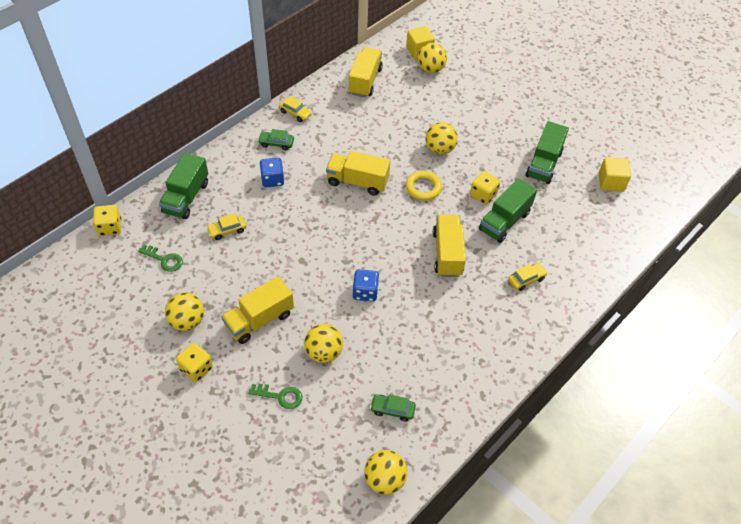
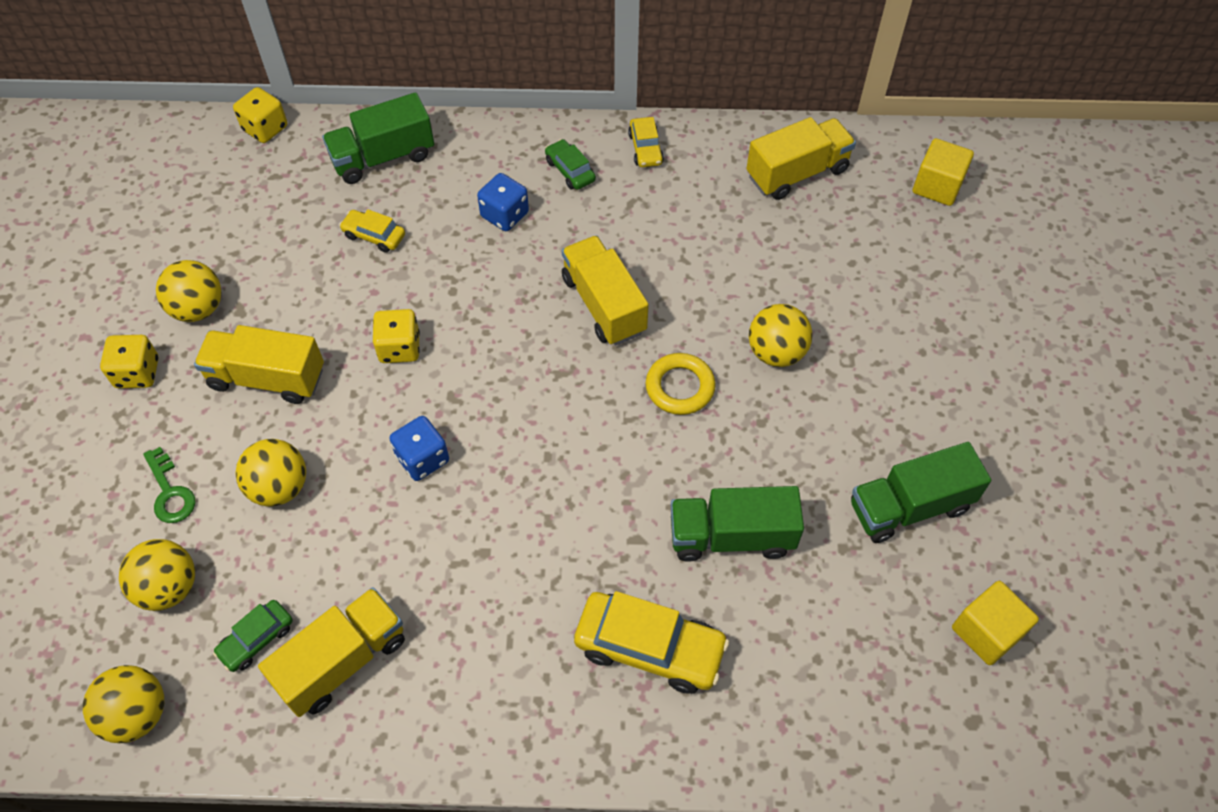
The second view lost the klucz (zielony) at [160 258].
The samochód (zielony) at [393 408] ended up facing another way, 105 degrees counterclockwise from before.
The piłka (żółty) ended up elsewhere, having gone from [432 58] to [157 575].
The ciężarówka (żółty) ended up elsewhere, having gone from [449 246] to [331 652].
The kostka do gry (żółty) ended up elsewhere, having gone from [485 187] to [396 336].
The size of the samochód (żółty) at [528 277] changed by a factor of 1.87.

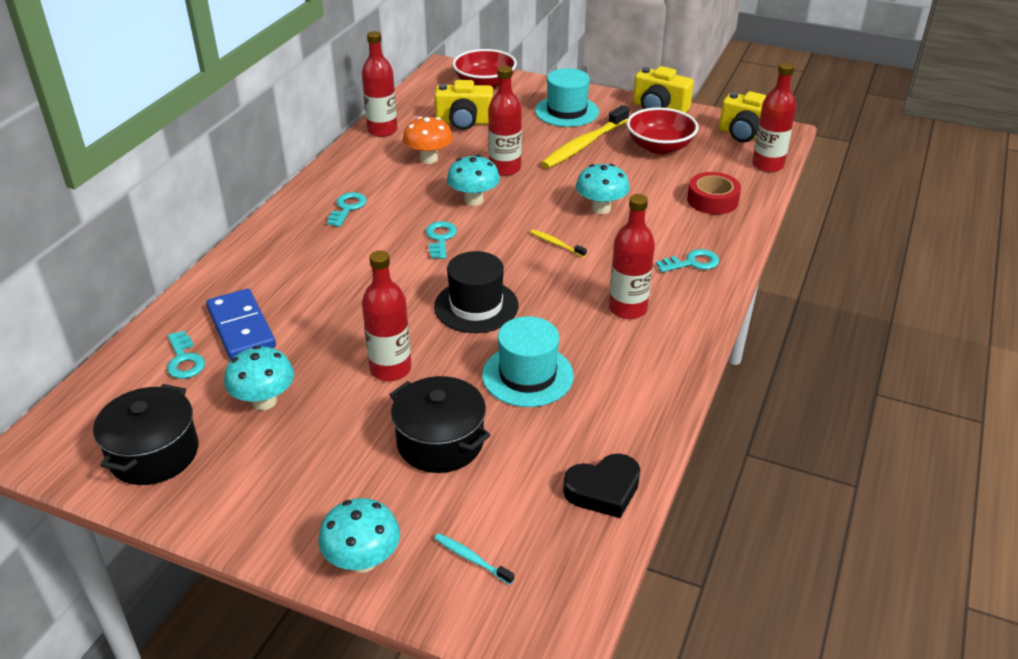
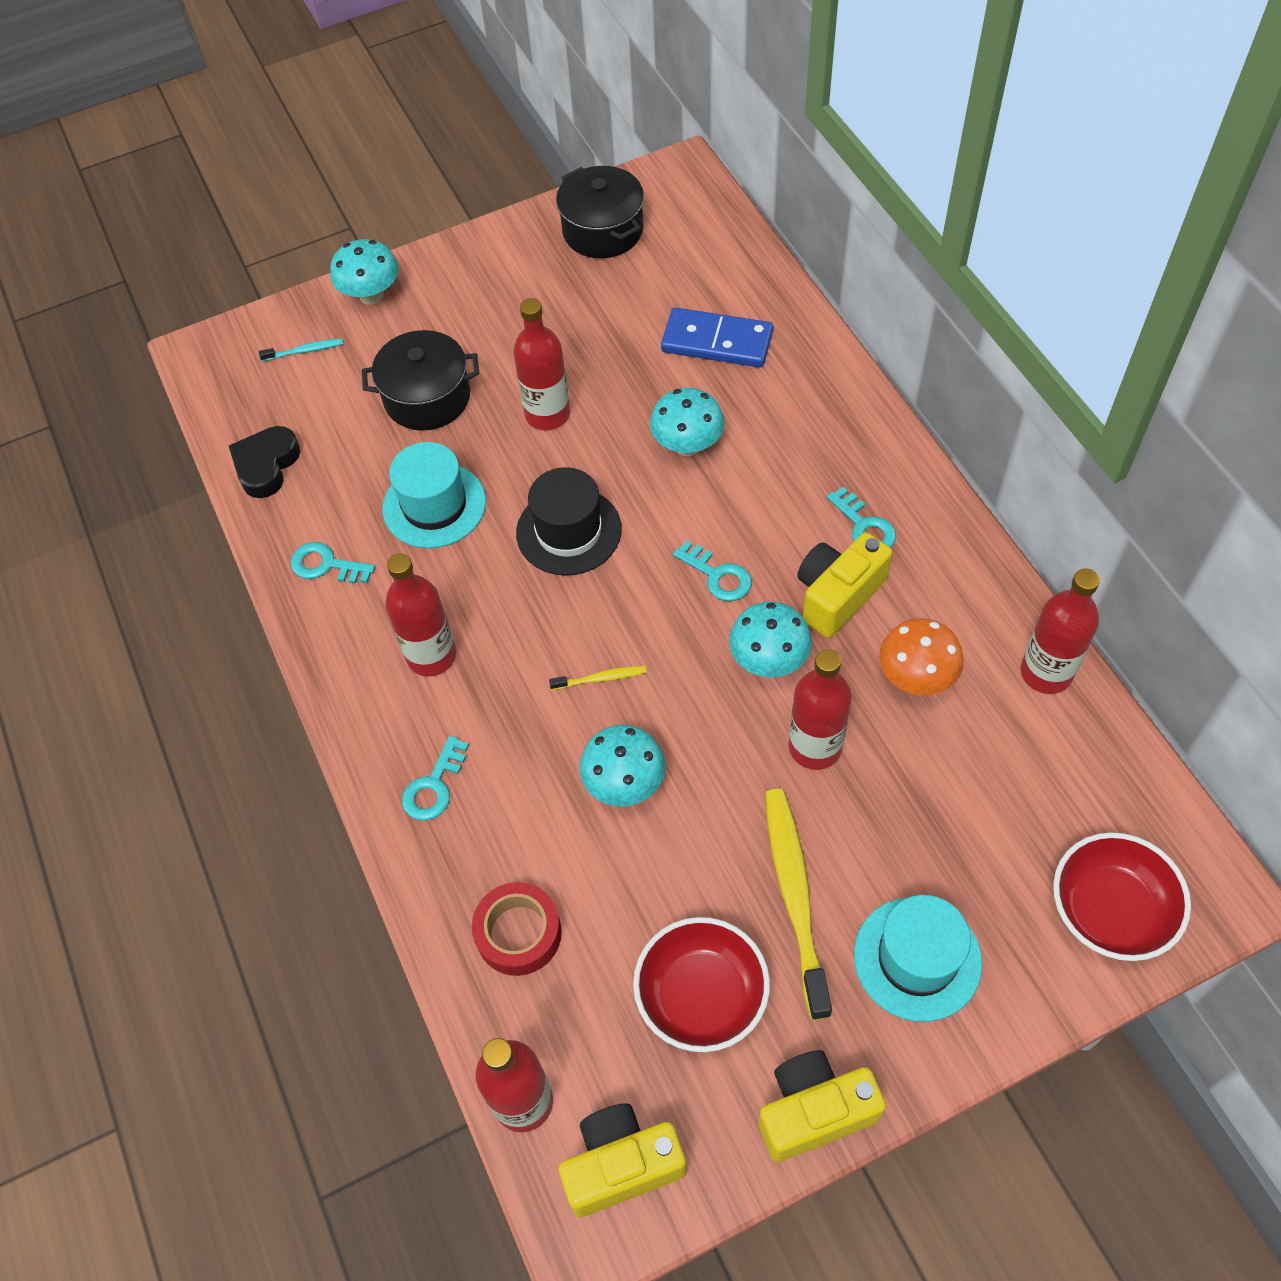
The klucz (turkusowy) ended up elsewhere, having gone from [186 354] to [333 563].
The grzyb (turkusowy) ended up elsewhere, having gone from [259 378] to [687 422].
The aparat fotograficzny (żółty) ended up elsewhere, having gone from [463 105] to [844 585].

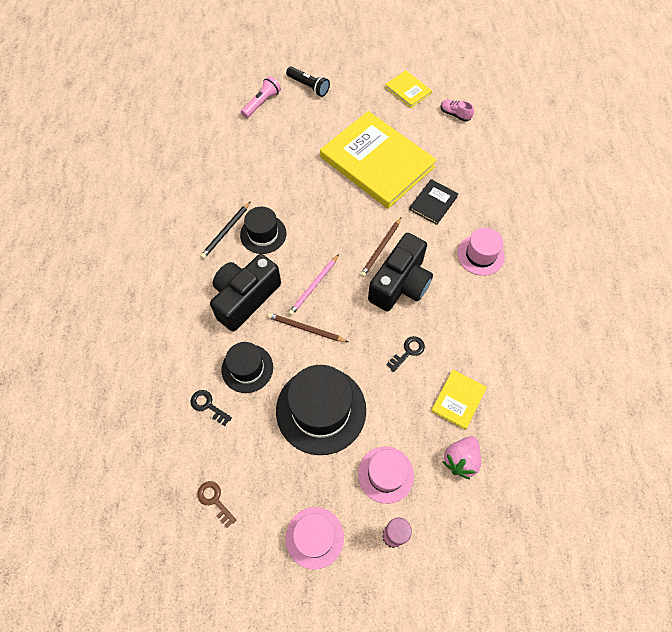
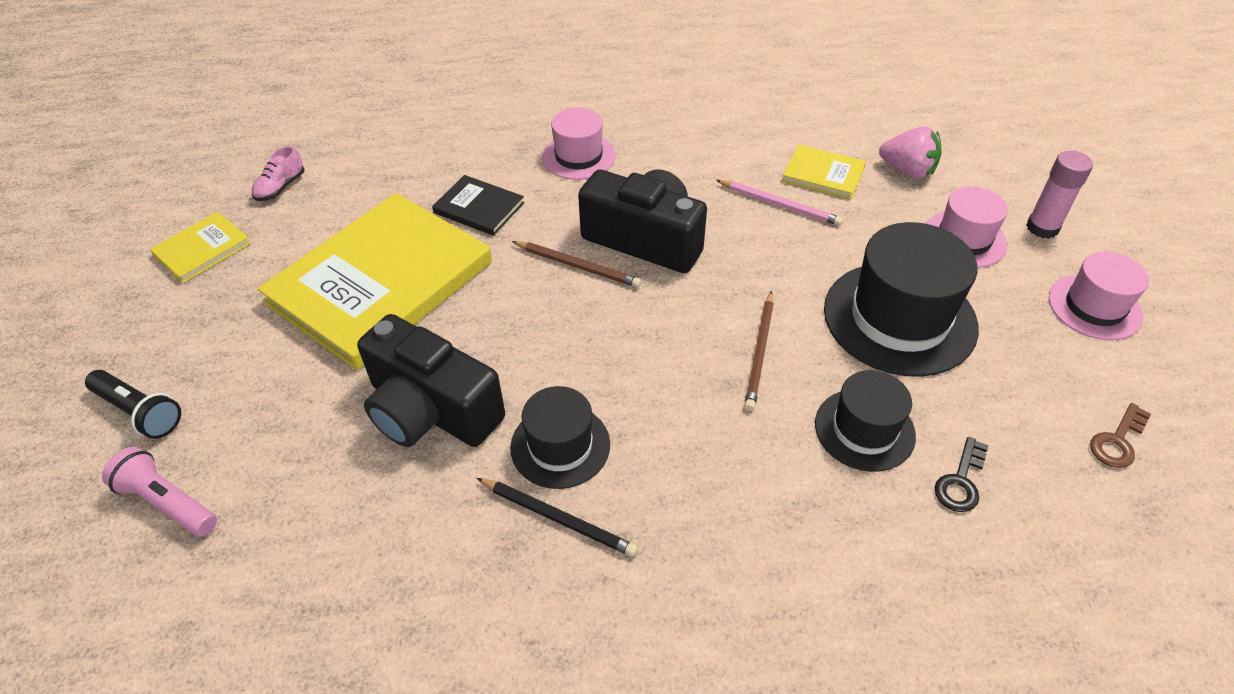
The aparat fotograficzny (czarny) ended up elsewhere, having gone from [245 293] to [431 380].
The latarka (czarny) at [308 81] ended up facing another way, 90 degrees clockwise from before.
The ołówek (różowy) ended up elsewhere, having gone from [313 285] to [779 203].
The second view lost the klucz (czarny) at [405 354].

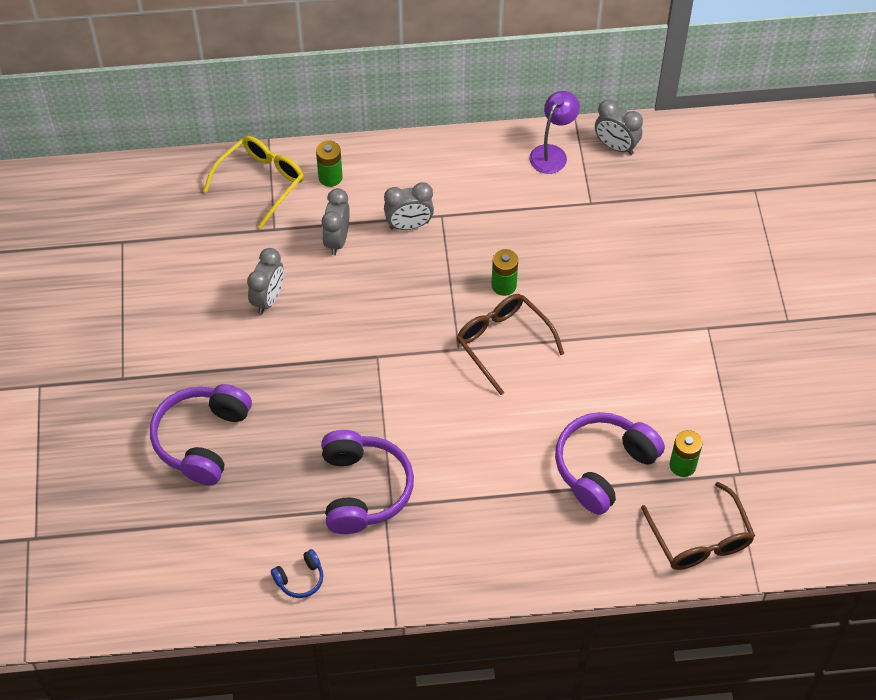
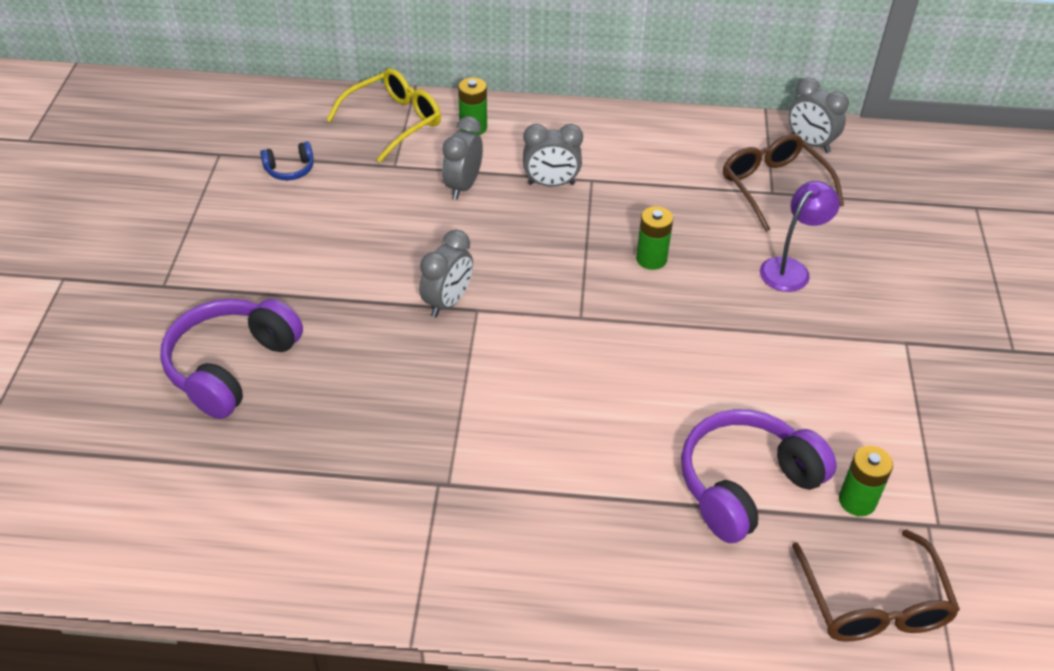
The budzik (szary) ended up elsewhere, having gone from [265 281] to [446 273].
The słuchawki (niebieski) ended up elsewhere, having gone from [297 573] to [287 161].
The second view lost the słuchawki (fioletowy) at [367 482].
The okulary (brązowy) ended up elsewhere, having gone from [510 344] to [783 183].
The lampka (fioletowy) ended up elsewhere, having gone from [554 132] to [800 236].

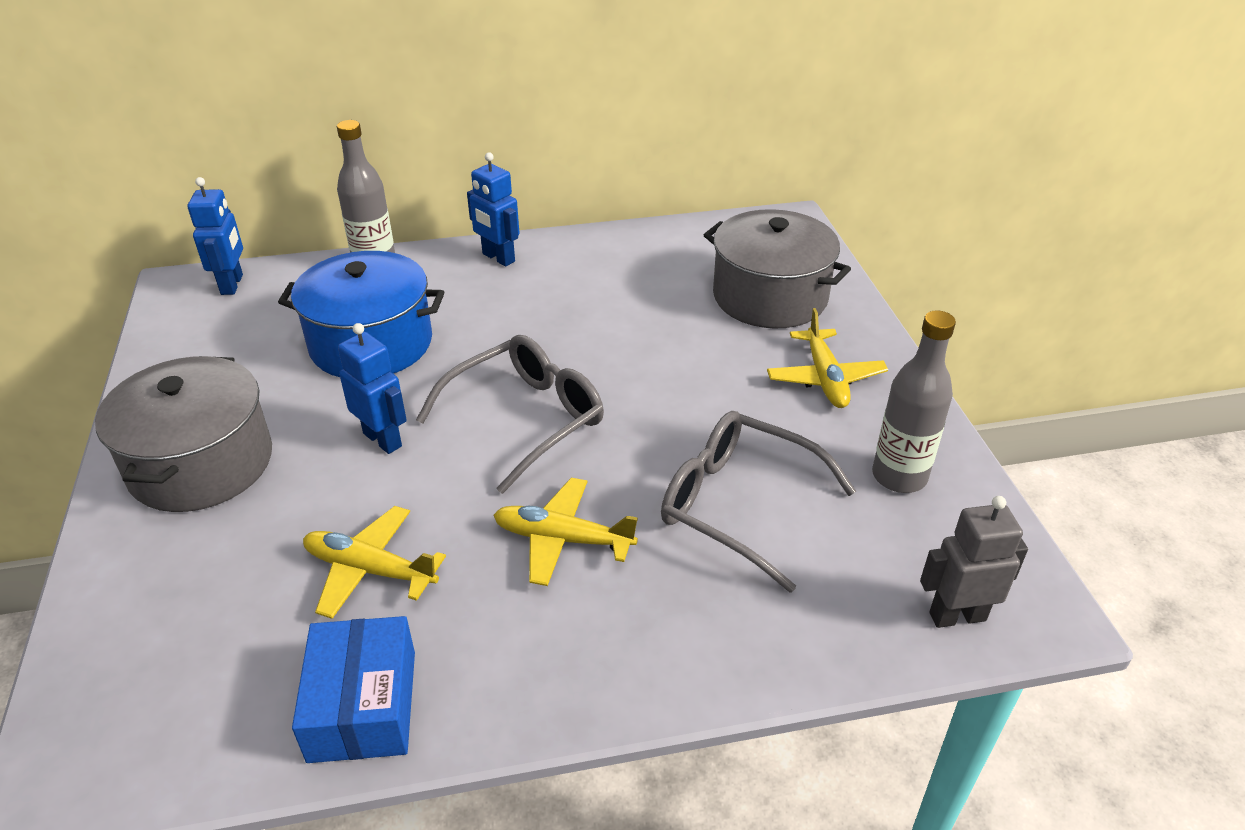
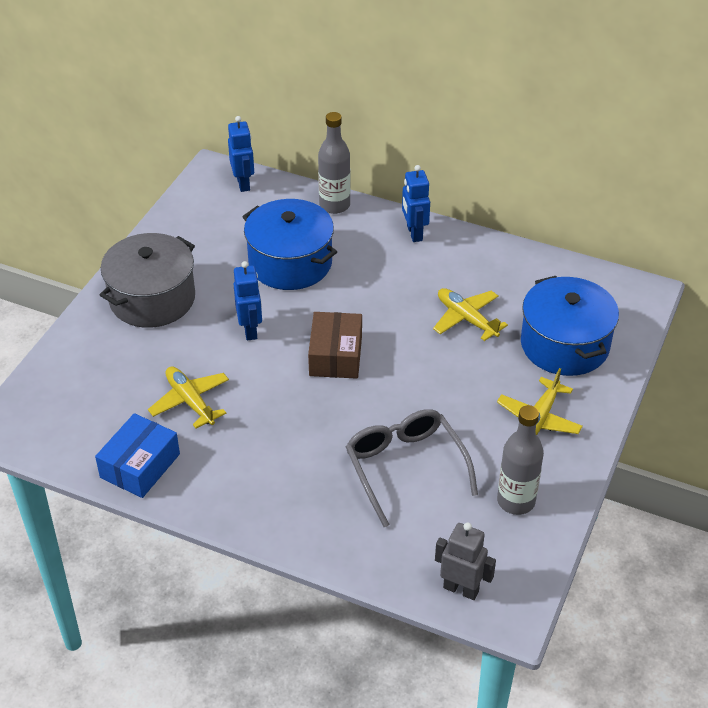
The robot (niebieski) at [215 236] ended up facing another way, 45 degrees counterclockwise from before.
Where the okulary (szary) stood at [510 414], the pudełko (brązowy) came to stand at [335 345].
The samolot (żółty) ended up elsewhere, having gone from [566 532] to [470 314].
What was the garnek (szary) at [777 269] turned into the garnek (niebieski) at [570 326].

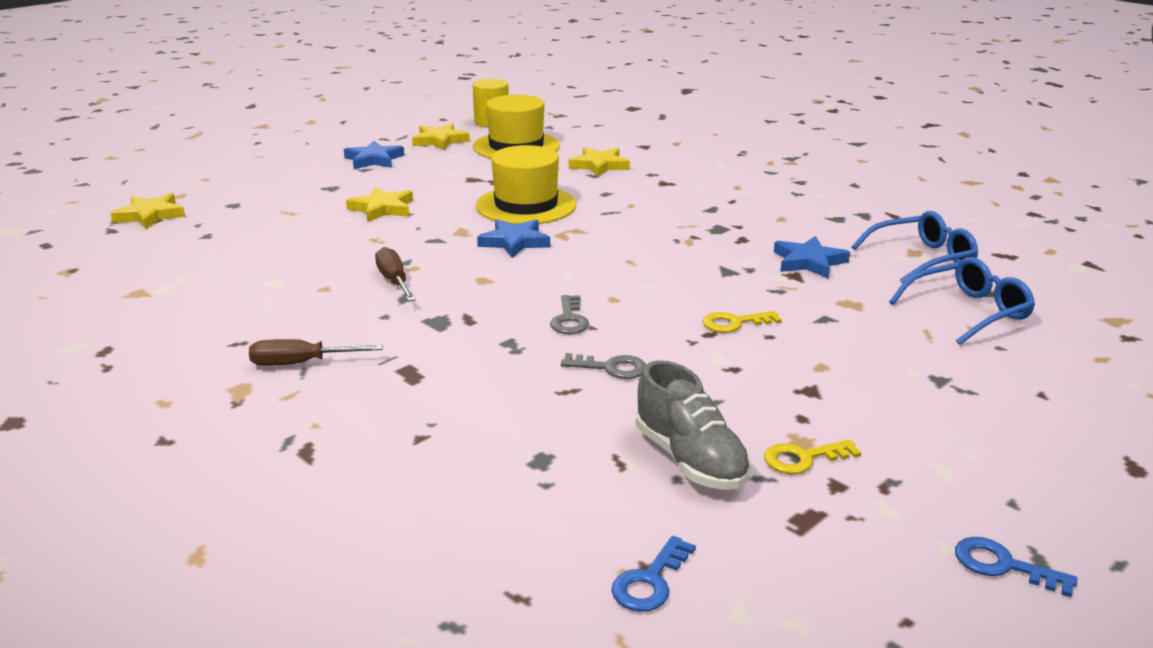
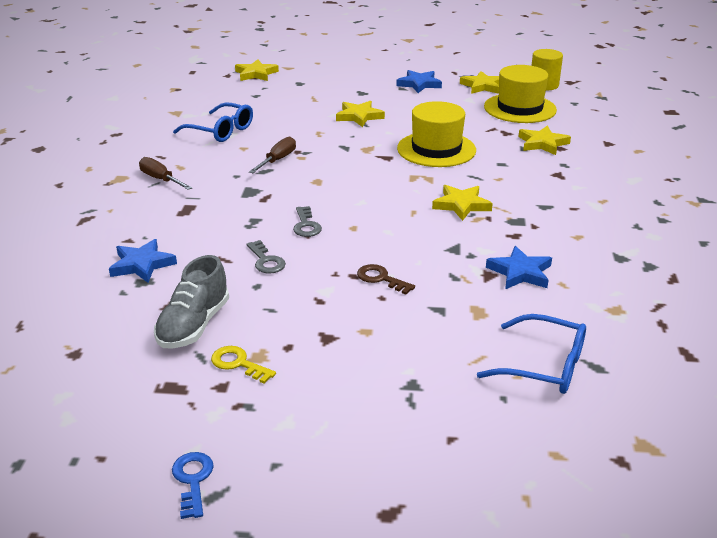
The gwiazda (niebieski) ended up elsewhere, having gone from [513 238] to [143 261].
The klucz (szary) at [569 314] ended up facing another way, 60 degrees counterclockwise from before.
The second view lost the klucz (niebieski) at [653 574].
What was the klucz (żółty) at [742 322] turned into the klucz (brązowy) at [386 279].
The okulary (niebieski) ended up elsewhere, having gone from [915 247] to [213 122].
The second view gained the gwiazda (żółty) at [462 203].

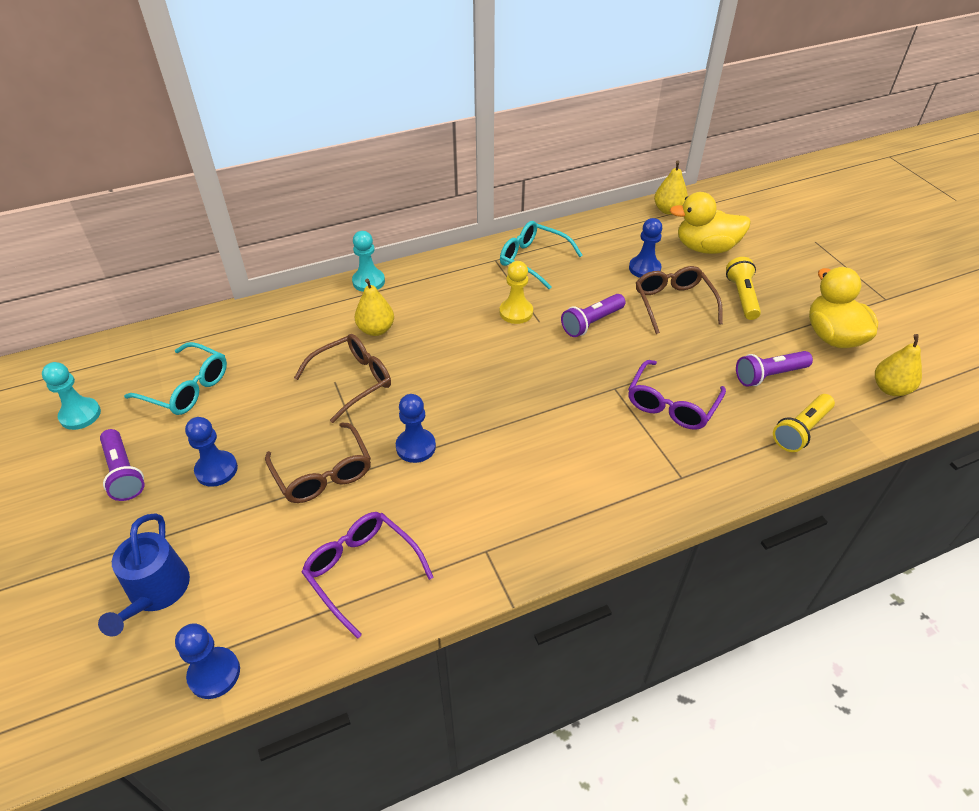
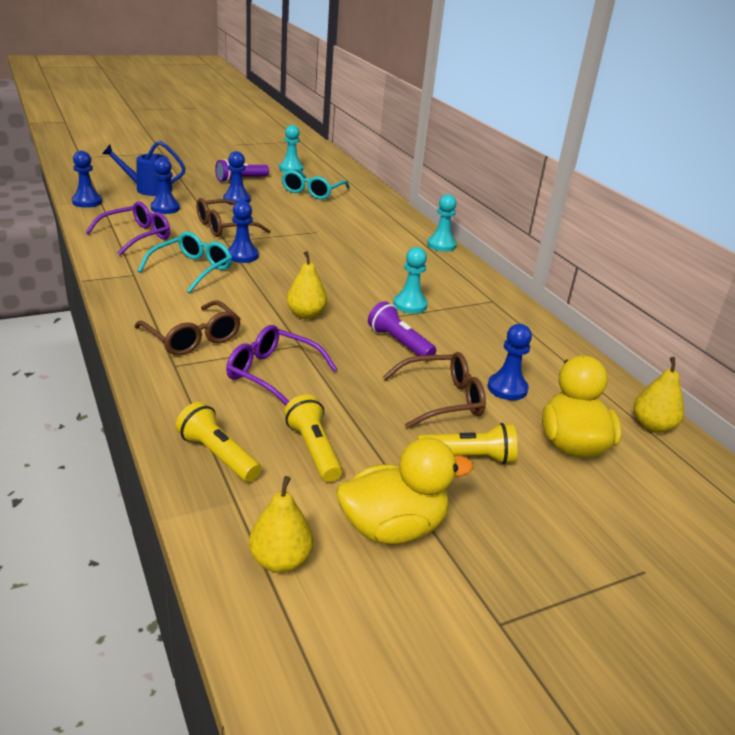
The okulary (brązowy) ended up elsewhere, having gone from [342 378] to [187 328].
The gruszka (żółty) ended up elsewhere, having gone from [374 307] to [307 285].
The okulary (turkusowy) ended up elsewhere, having gone from [541 255] to [185 262].
What was the pionek (żółty) at [516 292] turned into the pionek (turkusowy) at [410 280].
What was the latarka (fioletowy) at [774 369] turned into the latarka (żółty) at [313 438].
The second view gained the pionek (niebieski) at [165 185].

